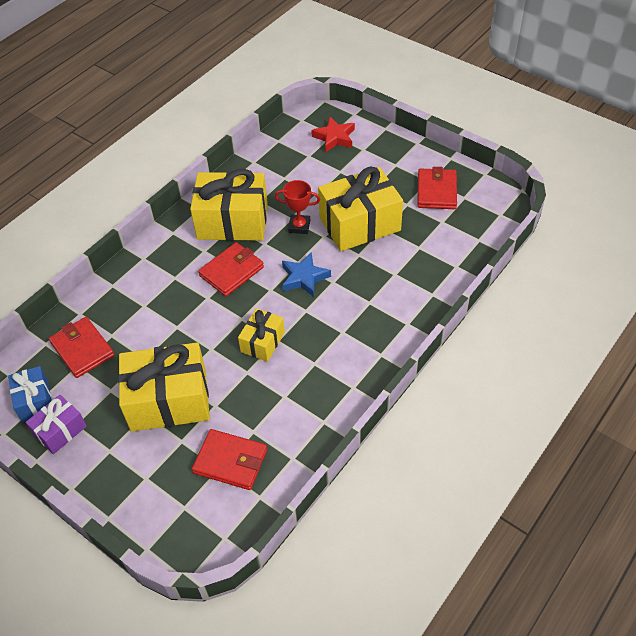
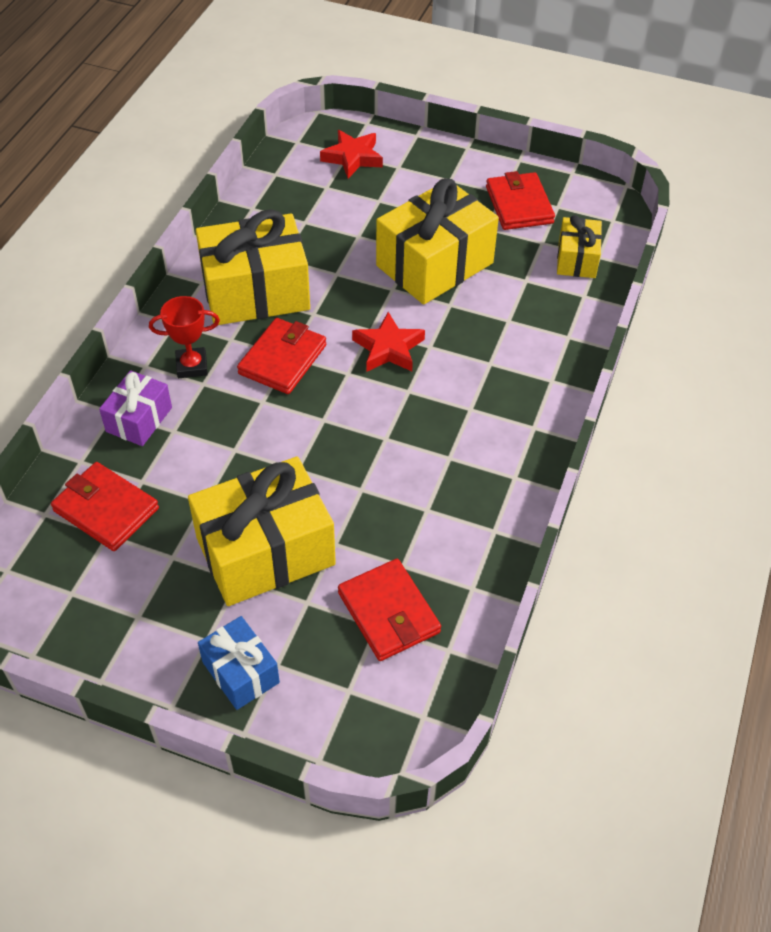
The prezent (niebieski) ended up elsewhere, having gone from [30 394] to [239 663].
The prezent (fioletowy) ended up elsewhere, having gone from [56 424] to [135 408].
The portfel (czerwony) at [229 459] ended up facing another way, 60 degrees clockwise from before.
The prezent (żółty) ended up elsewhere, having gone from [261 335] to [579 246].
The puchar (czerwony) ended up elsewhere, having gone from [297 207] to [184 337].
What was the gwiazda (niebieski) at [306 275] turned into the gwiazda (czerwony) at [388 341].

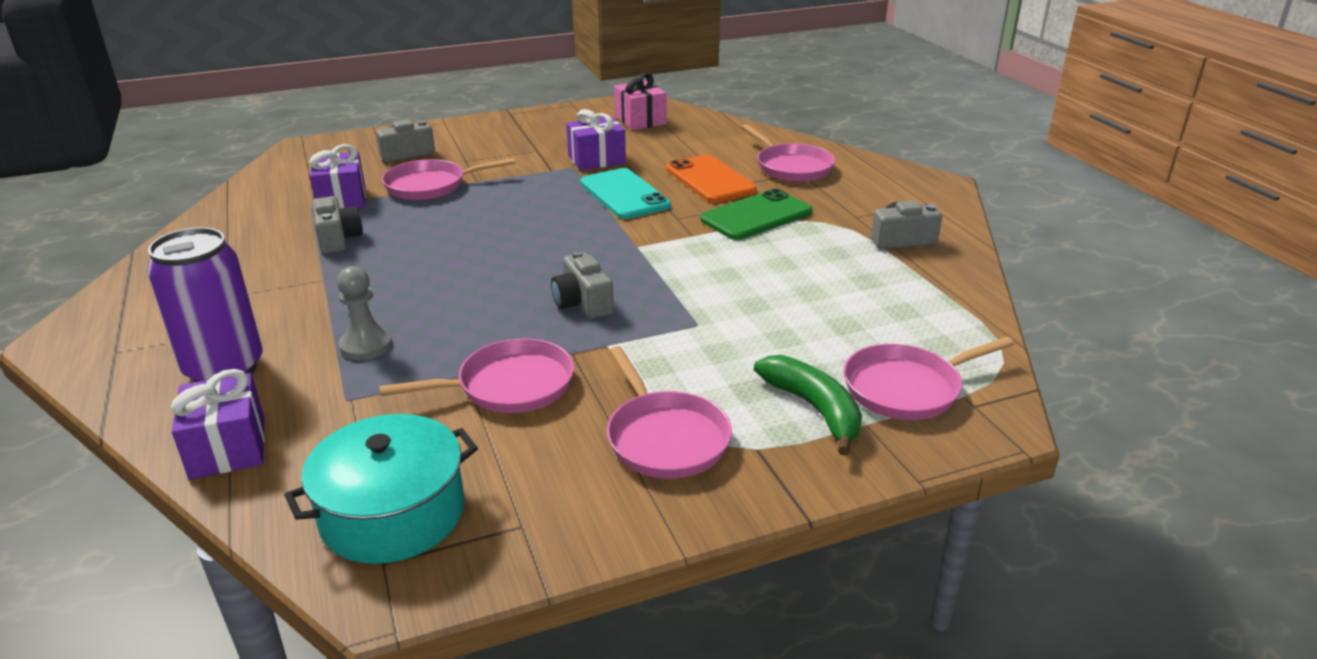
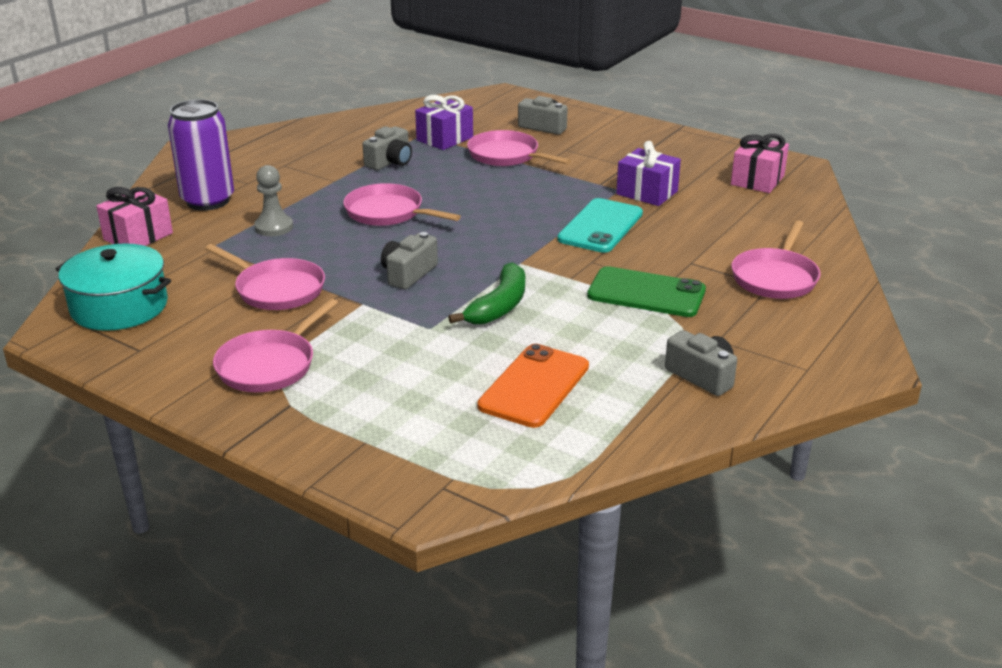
What was the prezent (fioletowy) at [218 424] turned into the prezent (różowy) at [134 216].
The telefon (pomarańczowy) ended up elsewhere, having gone from [711 179] to [533 386].
The banan (zielony) ended up elsewhere, having gone from [808 405] to [486 293].
The patelnia (różowy) ended up elsewhere, having gone from [929 378] to [402 204].

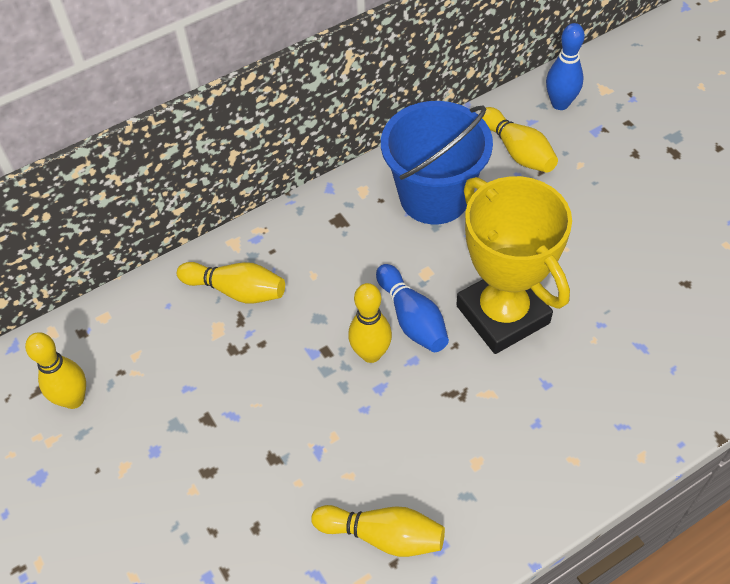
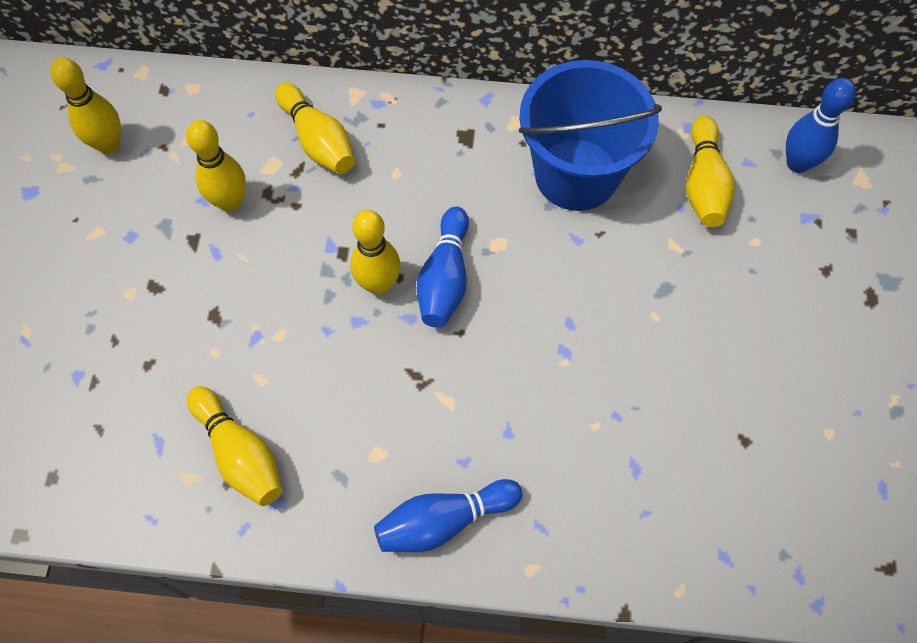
The second view lost the puchar (żółty) at [514 265].
The second view gained the kręgiel (żółty) at [216 166].
The second view gained the kręgiel (niebieski) at [448 515].

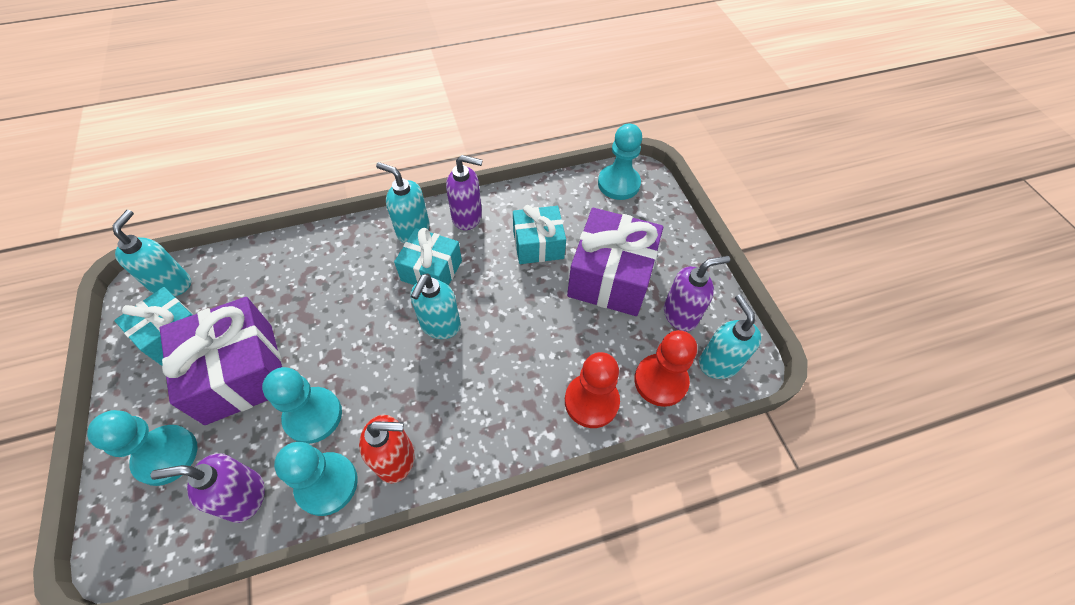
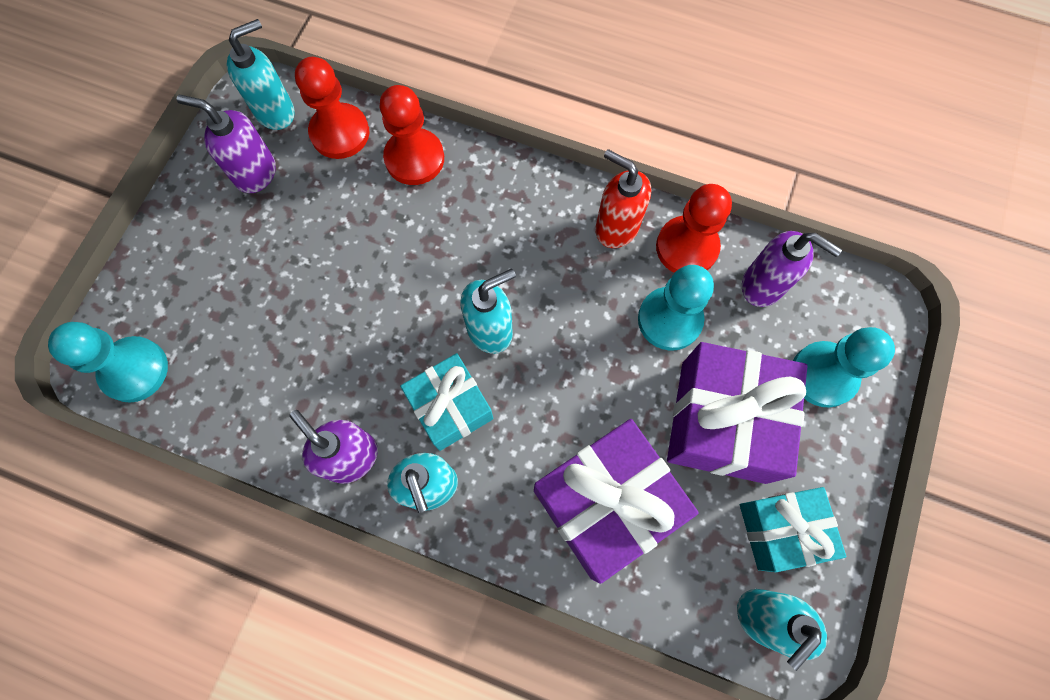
What was the pionek (turkusowy) at [316 479] turned into the pionek (czerwony) at [694 228].
The second view lost the prezent (turkusowy) at [539 234].
The prezent (fioletowy) ended up elsewhere, having gone from [615 262] to [616 501].
The dozownik mydła (turkusowy) at [730 336] ended up facing another way, 150 degrees counterclockwise from before.

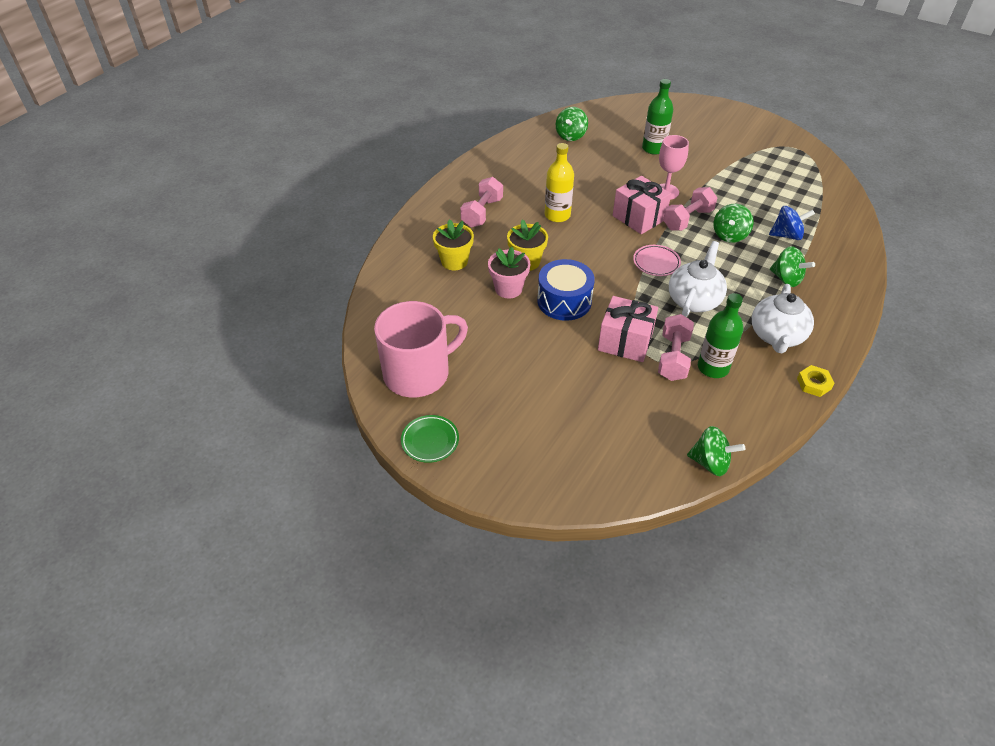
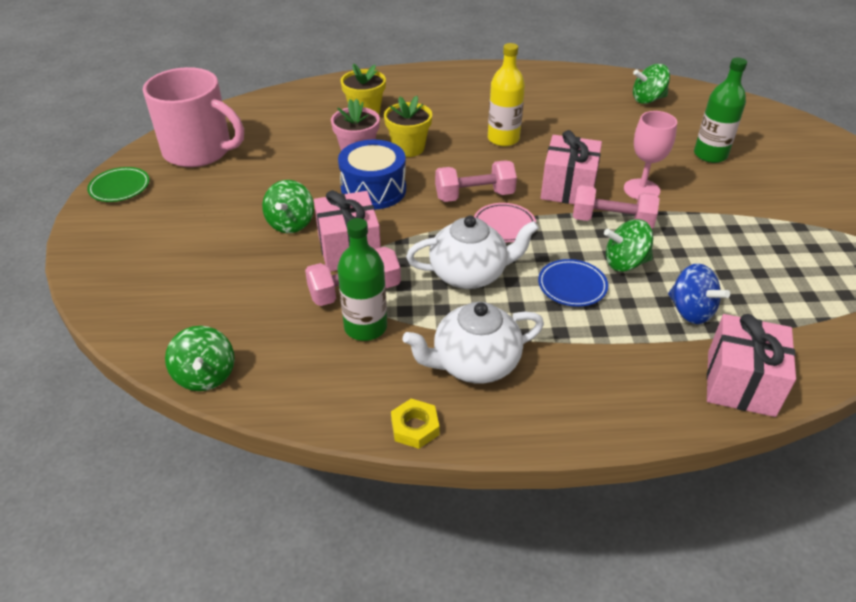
The hantel (różowy) ended up elsewhere, having gone from [481 202] to [476 181].
The bączek (zielony) ended up elsewhere, having gone from [792 266] to [288 206].
The second view gained the talerz (niebieski) at [573 283].
The second view gained the prezent (różowy) at [751 365].

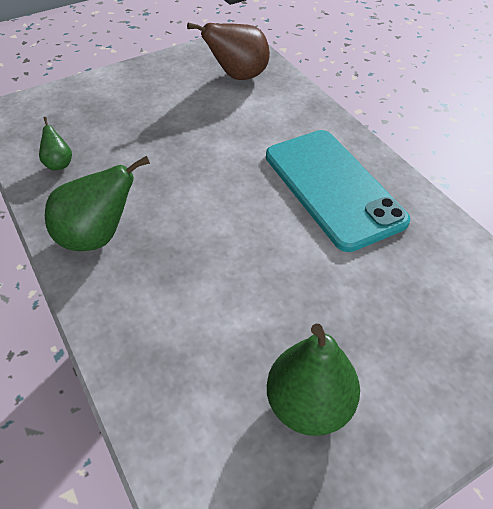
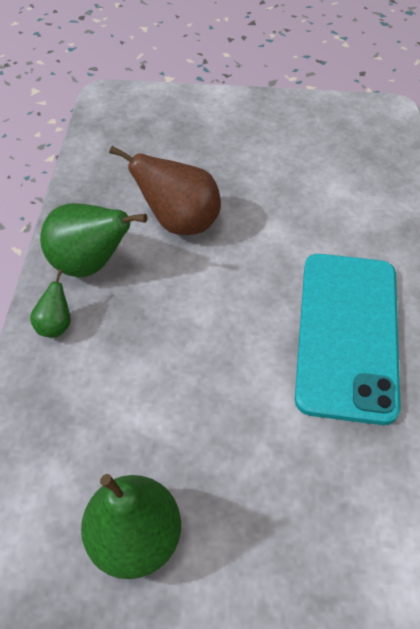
The gruszka (zielony) ended up elsewhere, having gone from [55 143] to [50 304].
The gruszka (brązowy) ended up elsewhere, having gone from [228 51] to [165 190].

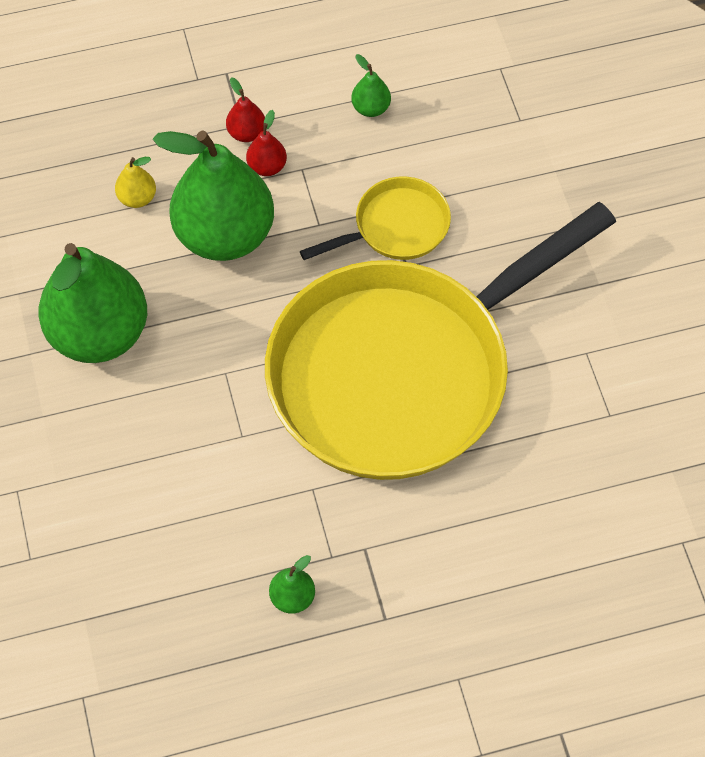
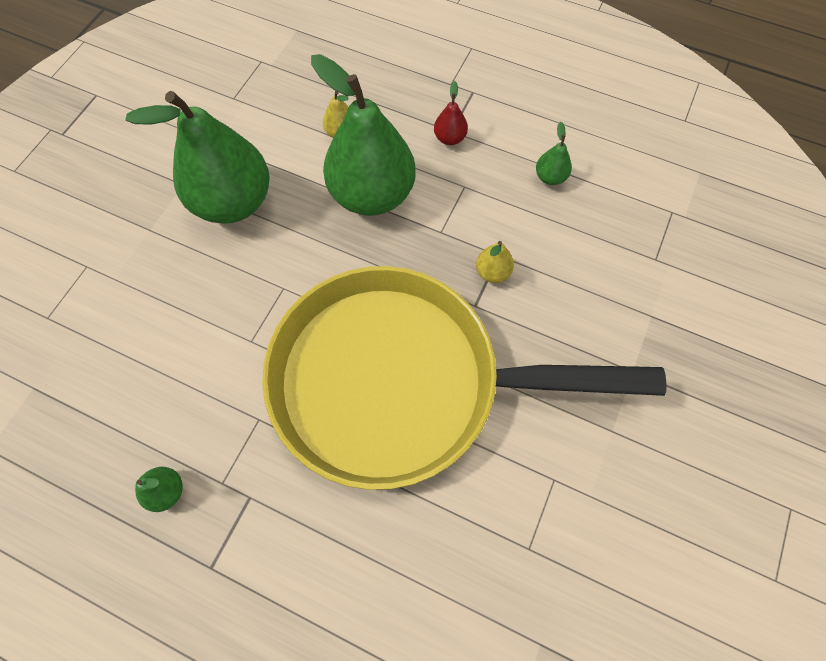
The second view lost the gruszka (czerwony) at [266 143].
Where the patelnia (żółty) stood at [375 218], the gruszka (żółty) came to stand at [495 262].

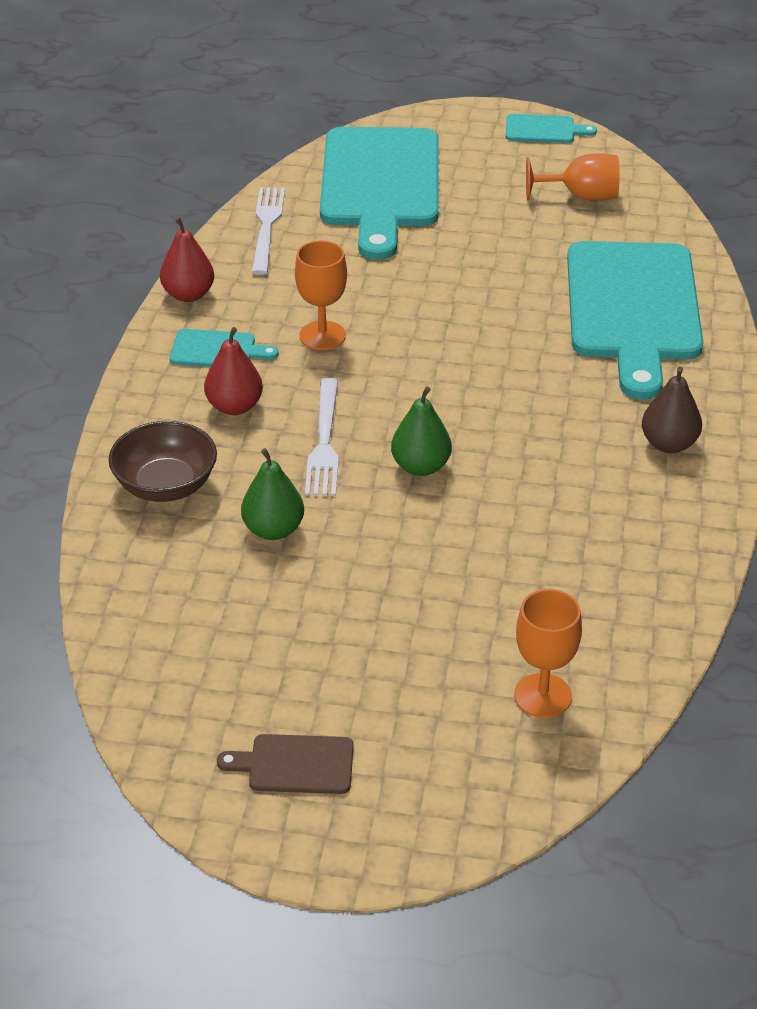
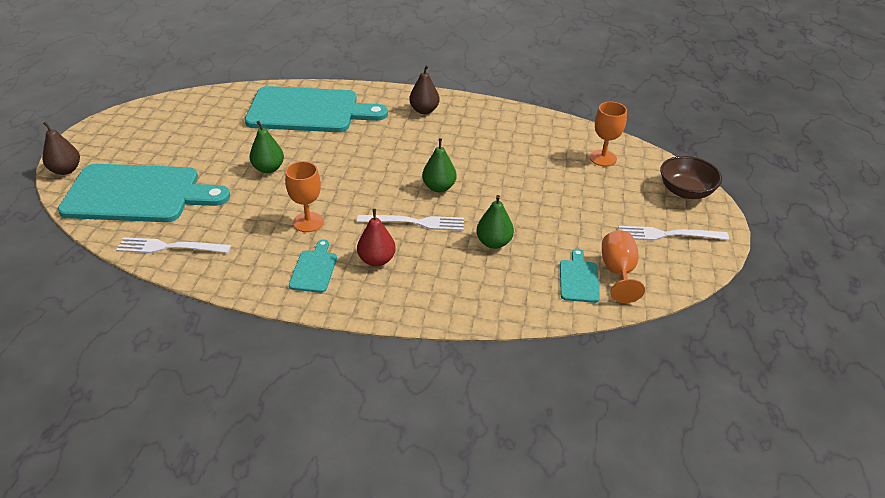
The miska (brązowy) ended up elsewhere, having gone from [162 461] to [691 177].
The second view lost the gruszka (czerwony) at [187 259].
Where the deska do krojenia (brązowy) stood at [285 764], the widelec (biały) came to stand at [673 233].
The deska do krojenia (turkusowy) ended up elsewhere, having gone from [551 128] to [580 276].
The kielich (pomarańczowy) ended up elsewhere, having gone from [573 177] to [623 266].
The second view gained the gruszka (brązowy) at [61 148].
The second view gained the gruszka (zielony) at [267 147].

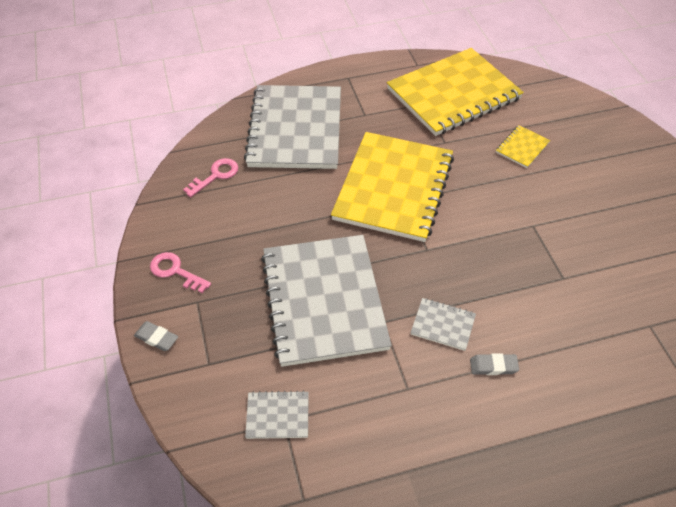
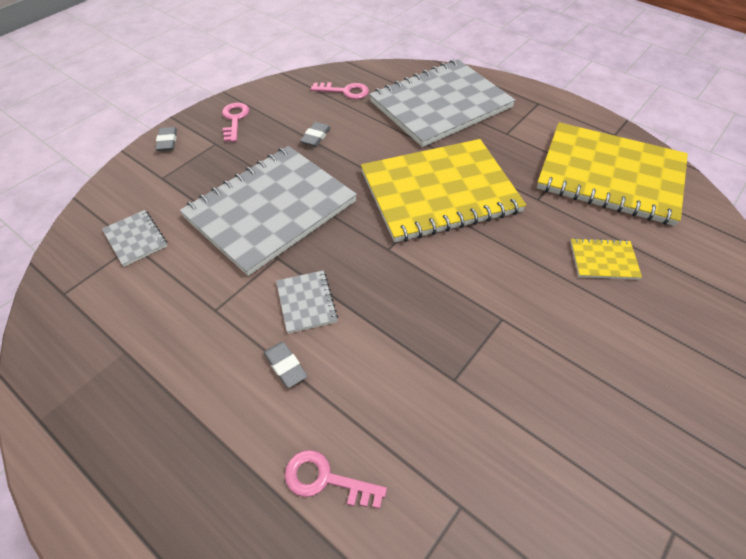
The second view gained the klucz (różowy) at [335 479].
The second view gained the gumka do mazania (szary) at [315 134].

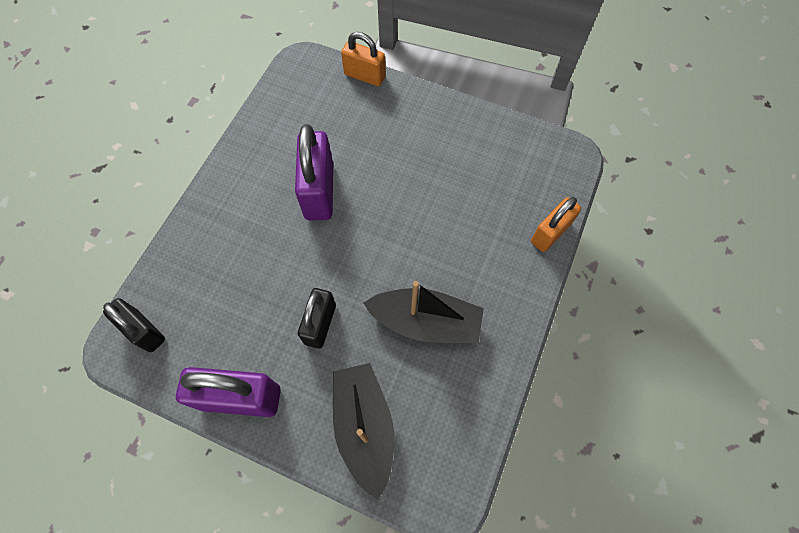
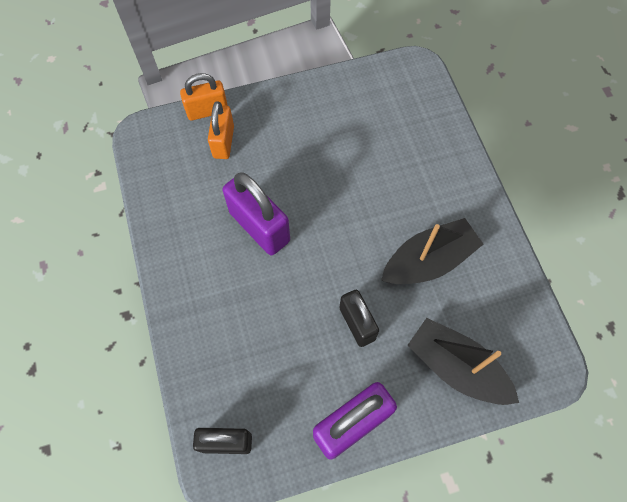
The kłódka (pomarańczowy) ended up elsewhere, having gone from [556 224] to [221 130].

